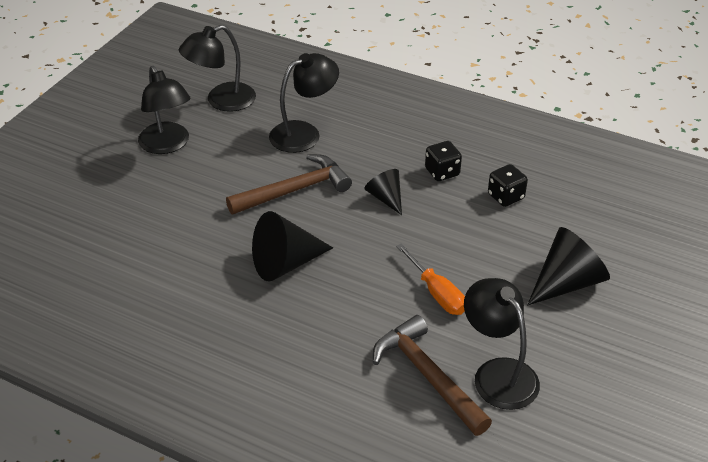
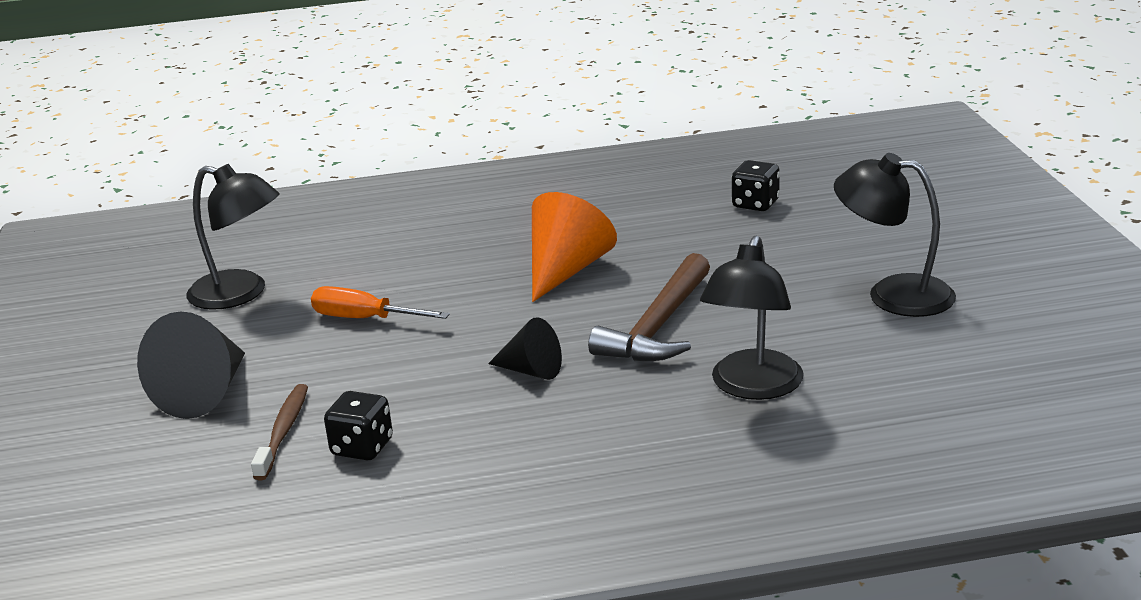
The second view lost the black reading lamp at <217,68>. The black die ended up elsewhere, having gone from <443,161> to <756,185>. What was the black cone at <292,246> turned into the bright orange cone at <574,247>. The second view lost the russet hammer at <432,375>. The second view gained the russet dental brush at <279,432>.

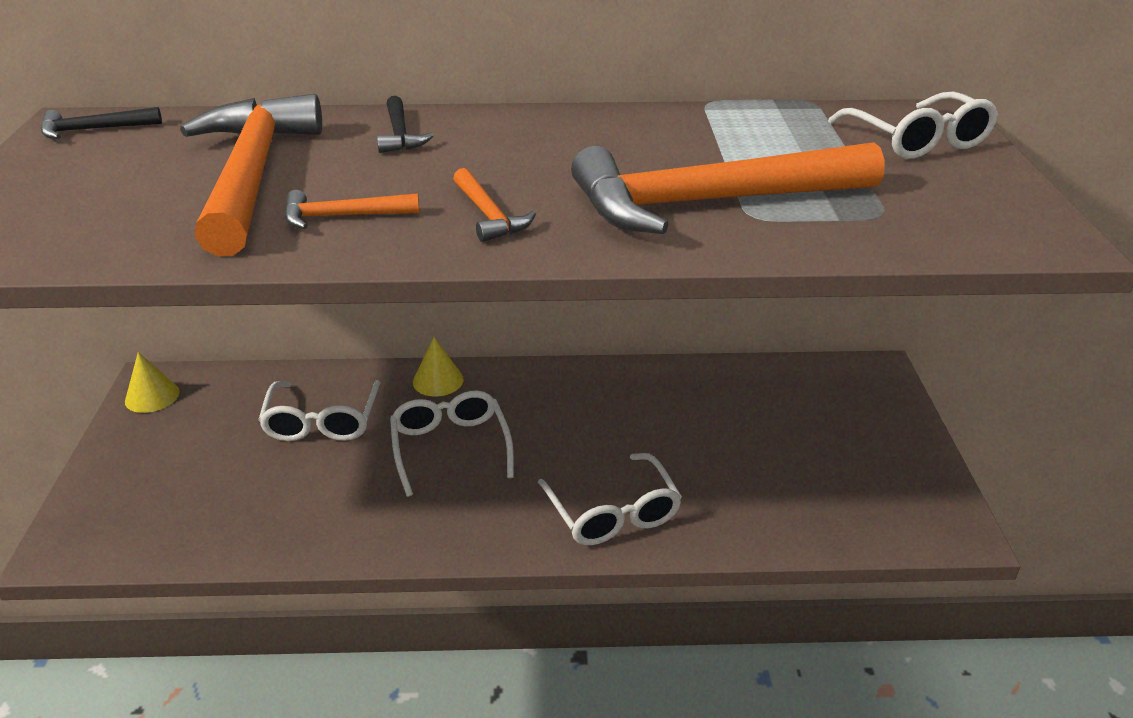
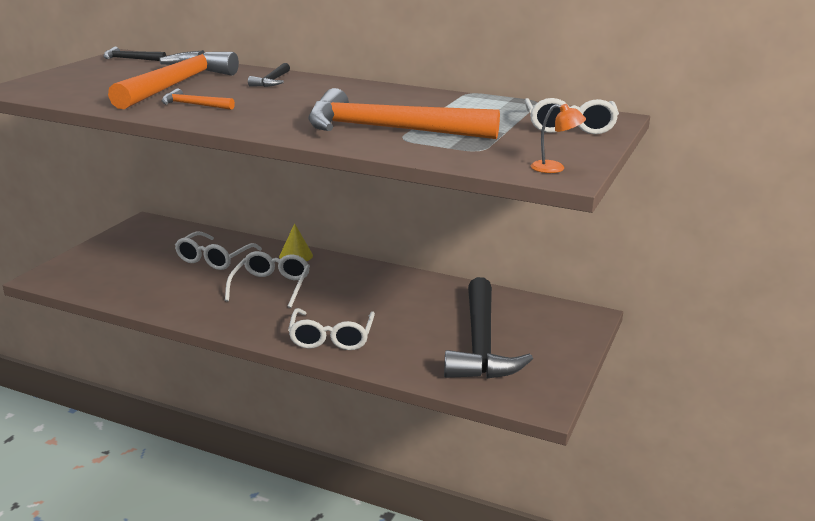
The second view lost the bright orange hammer at <494,205>. The second view lost the golden cone at <152,382>. The second view gained the bright orange reading lamp at <558,138>. The second view gained the black hammer at <488,327>.

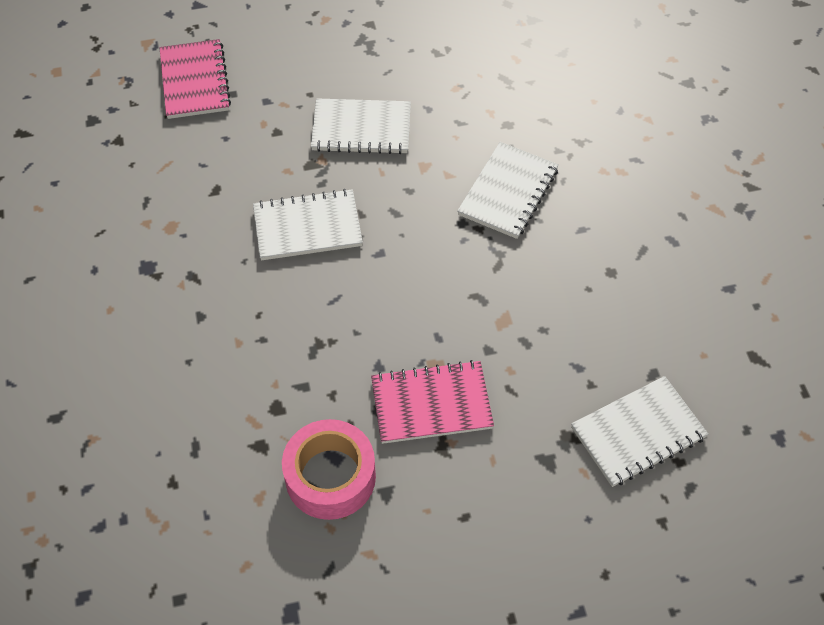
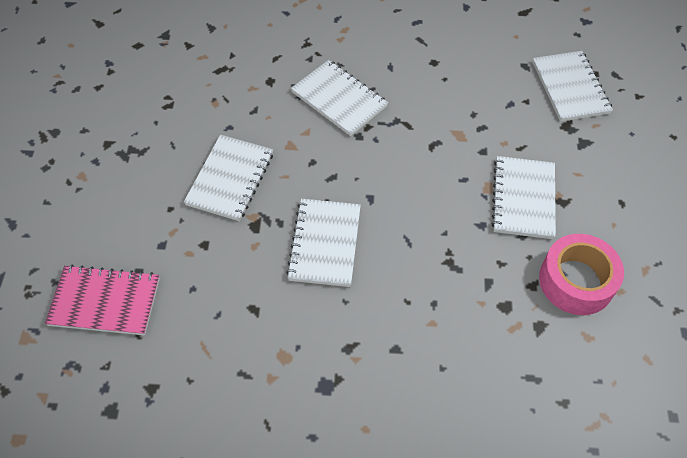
What was the pink notebook at <432,402> turned into the white notebook at <524,197>.

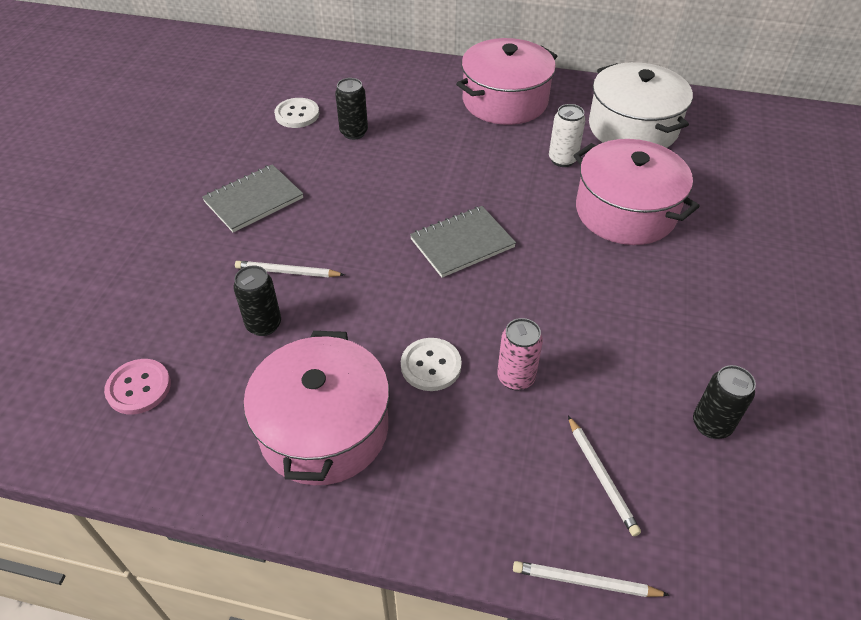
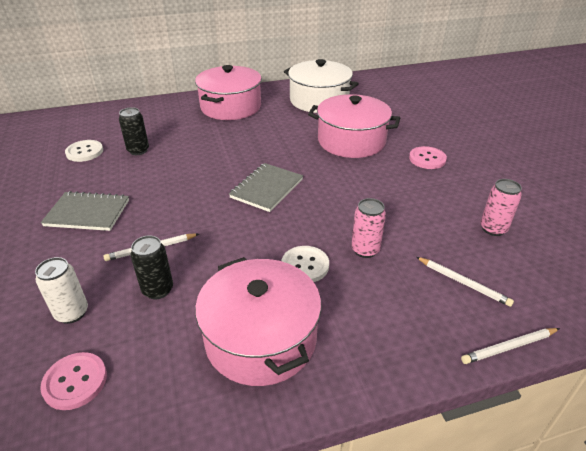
The white soda can ended up elsewhere, having gone from <567,135> to <61,290>. The ash-grey notebook at <252,198> ended up facing another way, 75 degrees clockwise from before. What was the black soda can at <724,402> turned into the pink soda can at <501,207>. The second view gained the pink sewing button at <428,157>.

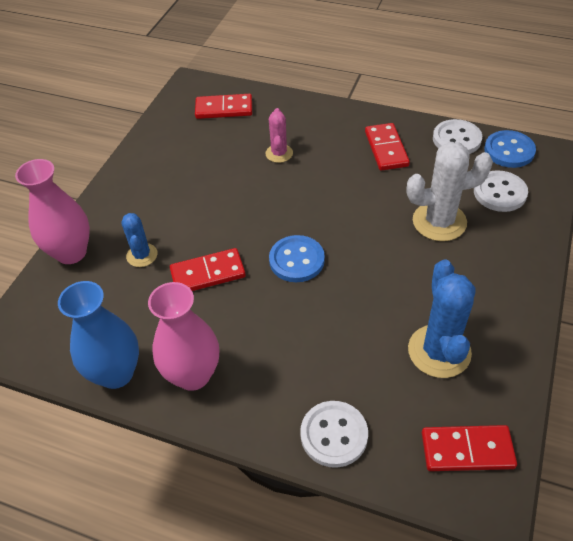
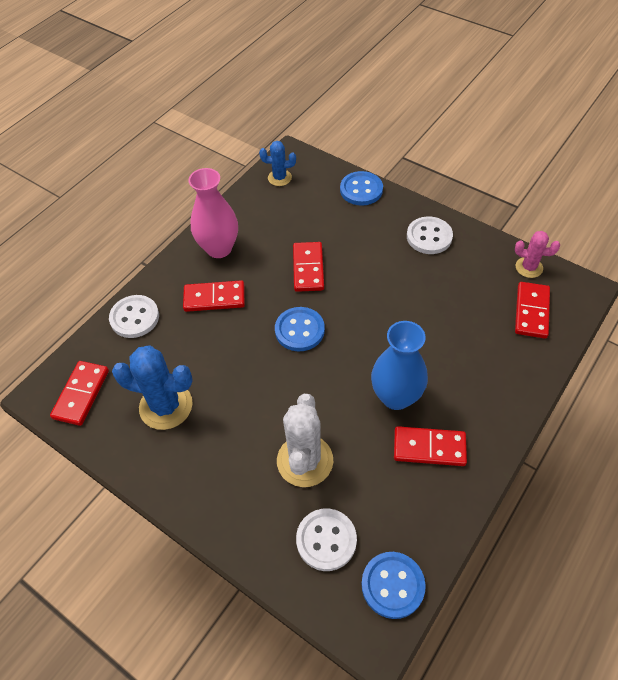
The pink cactus ended up elsewhere, having gone from <279,135> to <537,254>. The white sewing button ended up elsewhere, having gone from <457,136> to <430,235>. Where the pink vase stood at <52,211>, the blue sewing button came to stand at <361,188>. The blue cactus ended up elsewhere, having gone from <139,240> to <277,163>. The blue vase ended up elsewhere, having gone from <98,335> to <399,365>. The second view gained the crimson domino at <214,296>.

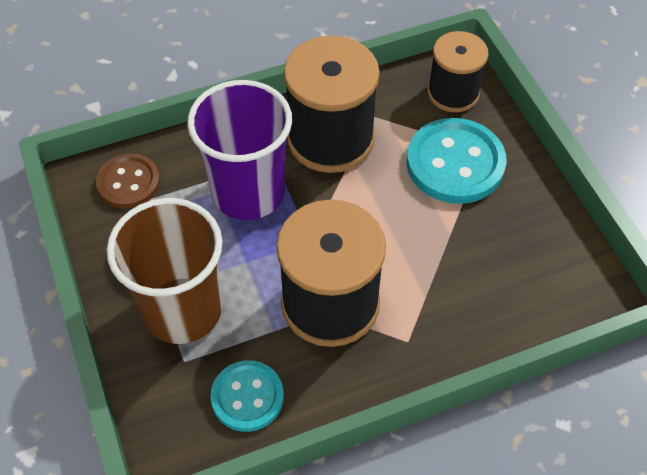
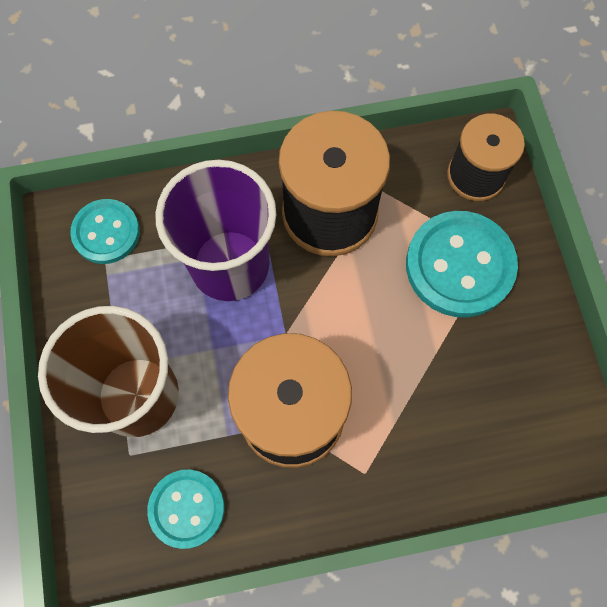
What was the russet sewing button at <128,181> turned into the turquoise sewing button at <105,231>.

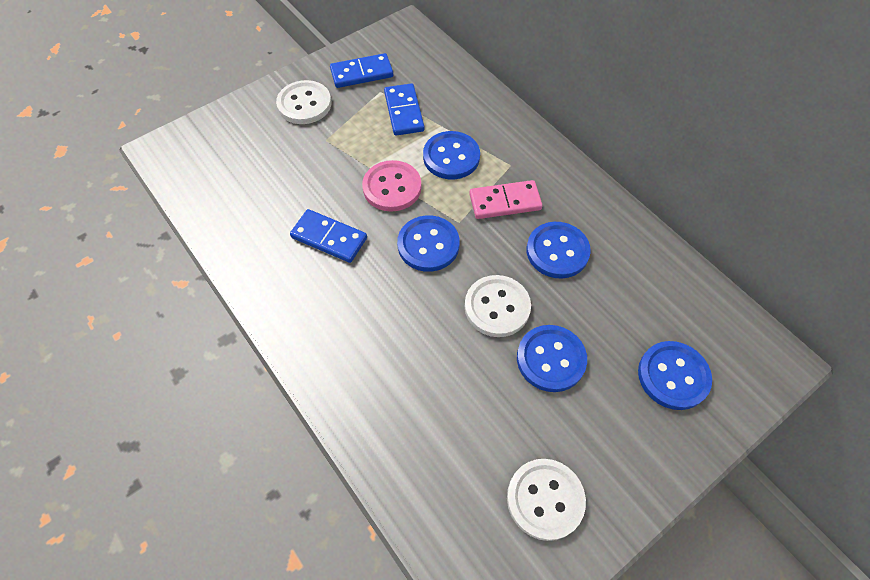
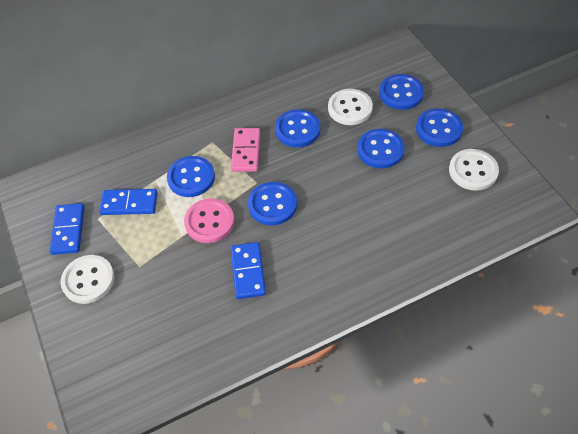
The blue domino at <328,236> ended up facing another way, 45 degrees counterclockwise from before. The white sewing button ended up elsewhere, having gone from <498,306> to <350,107>. The second view gained the blue sewing button at <439,128>.

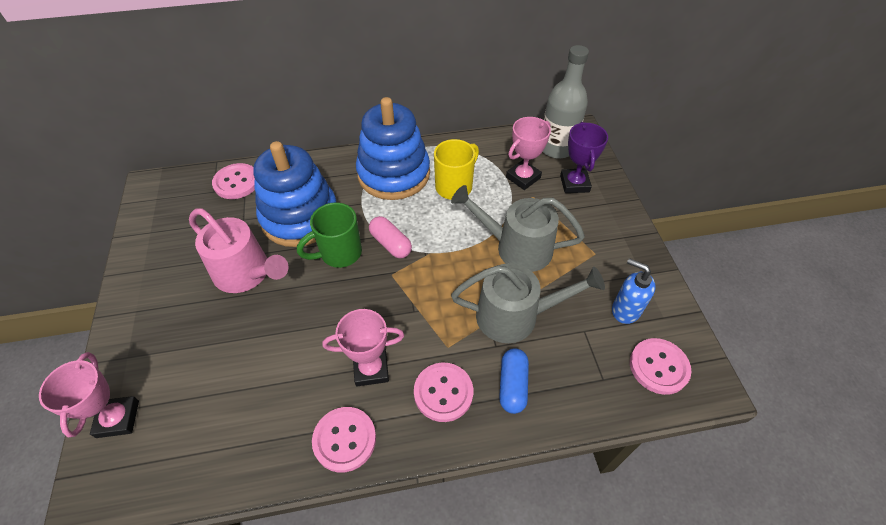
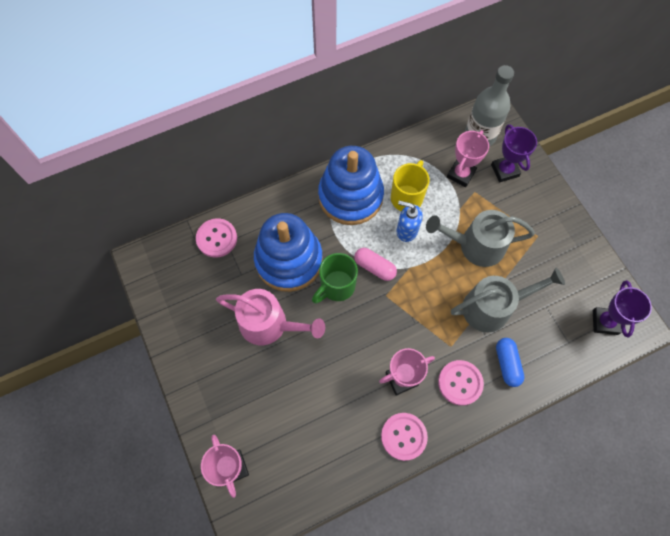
The blue pump bottle ended up elsewhere, having gone from <634,291> to <409,221>. Where the pink sewing button stood at <660,366>, the royal purple prize cup came to stand at <622,308>.

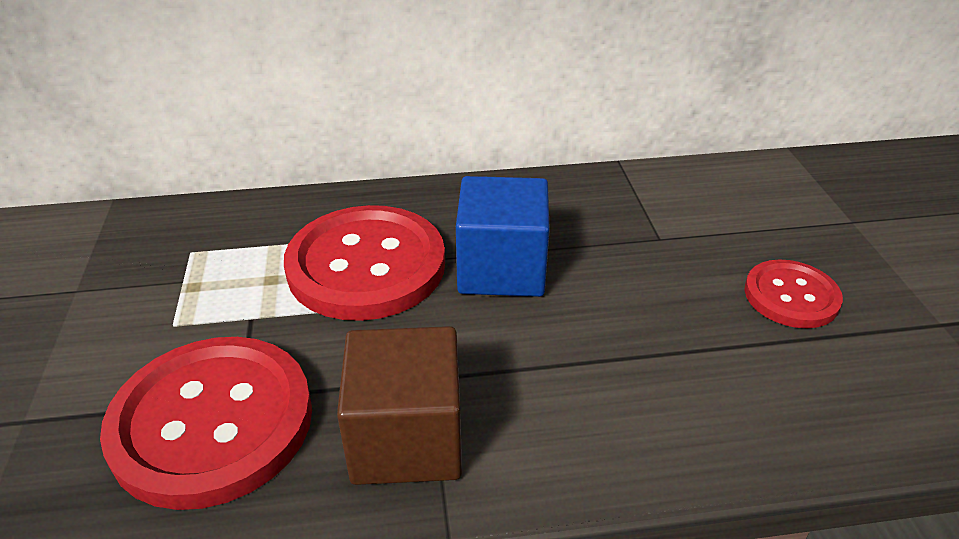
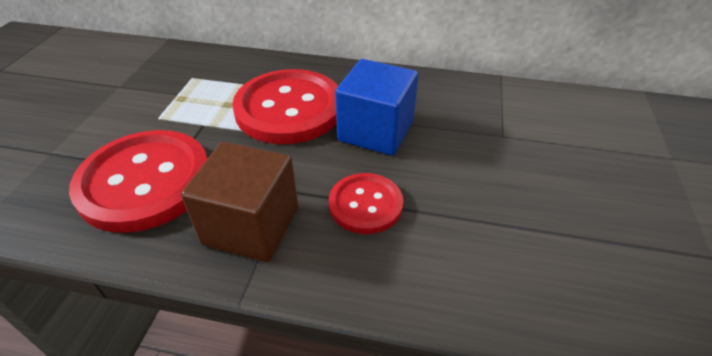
The crimson sewing button ended up elsewhere, having gone from <793,294> to <366,203>.

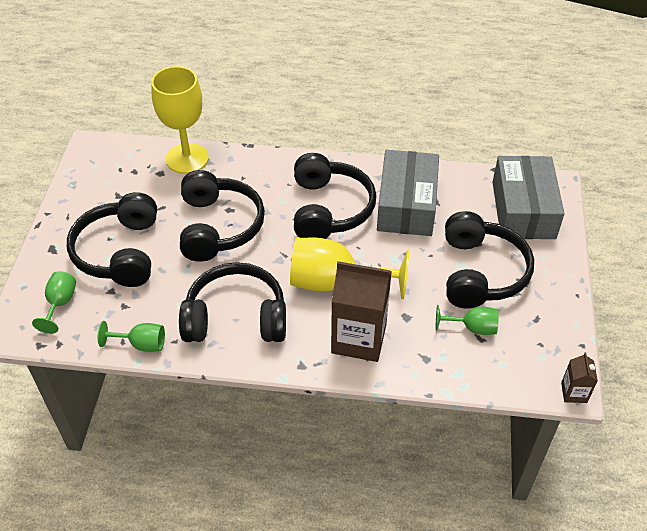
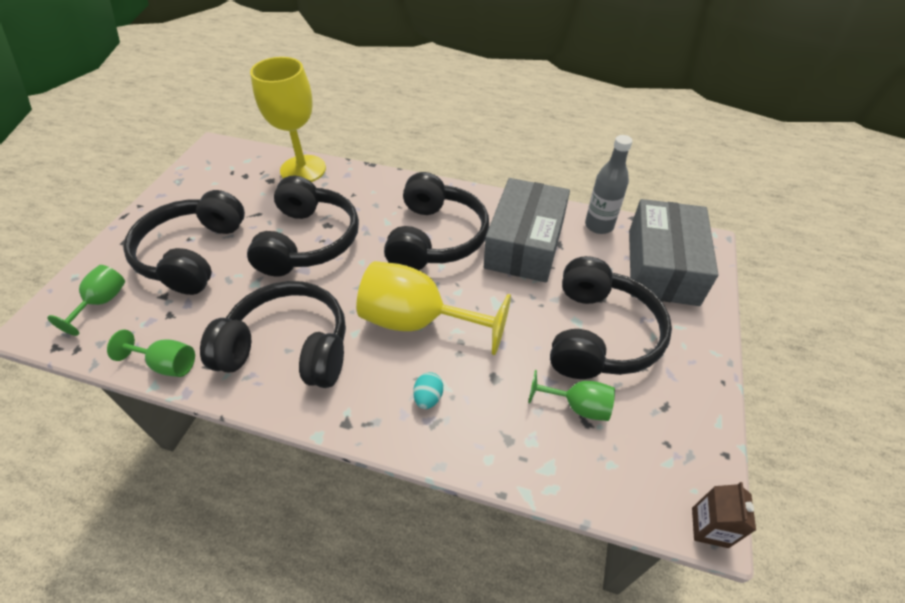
Where the russet carton stood at <361,311>, the turquoise egg came to stand at <428,390>. The second view gained the ash-grey bottle at <609,184>.

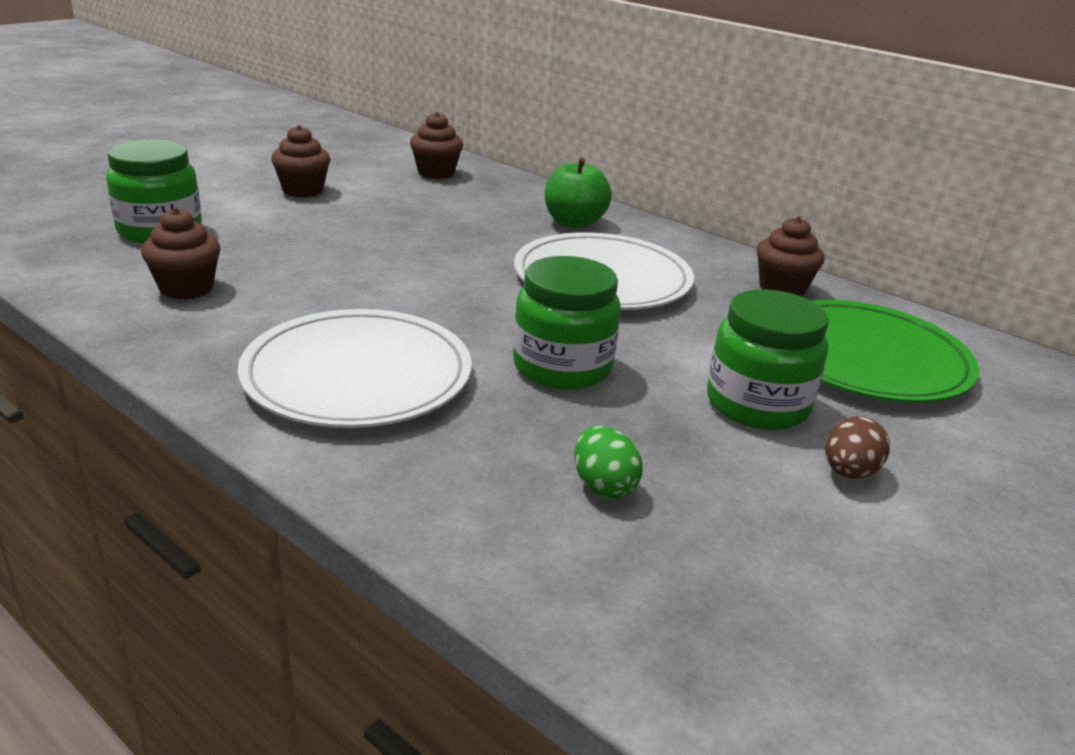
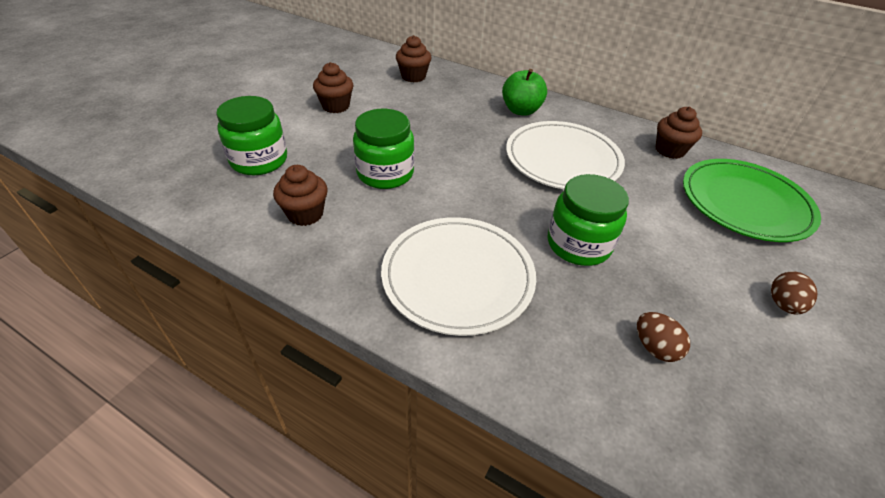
The emerald preserve jar ended up elsewhere, having gone from <768,359> to <383,149>. What was the emerald egg at <608,462> turned into the russet egg at <663,337>.

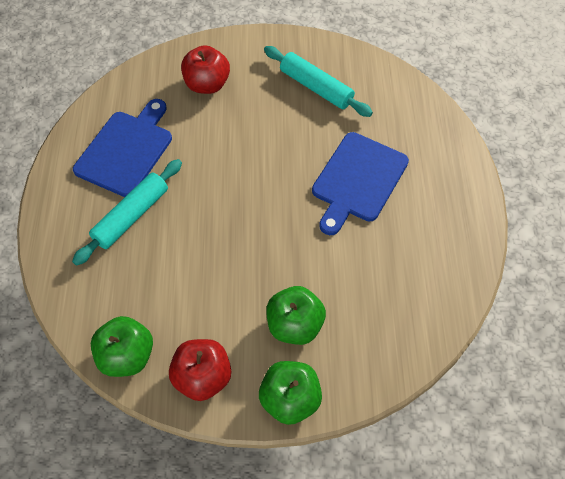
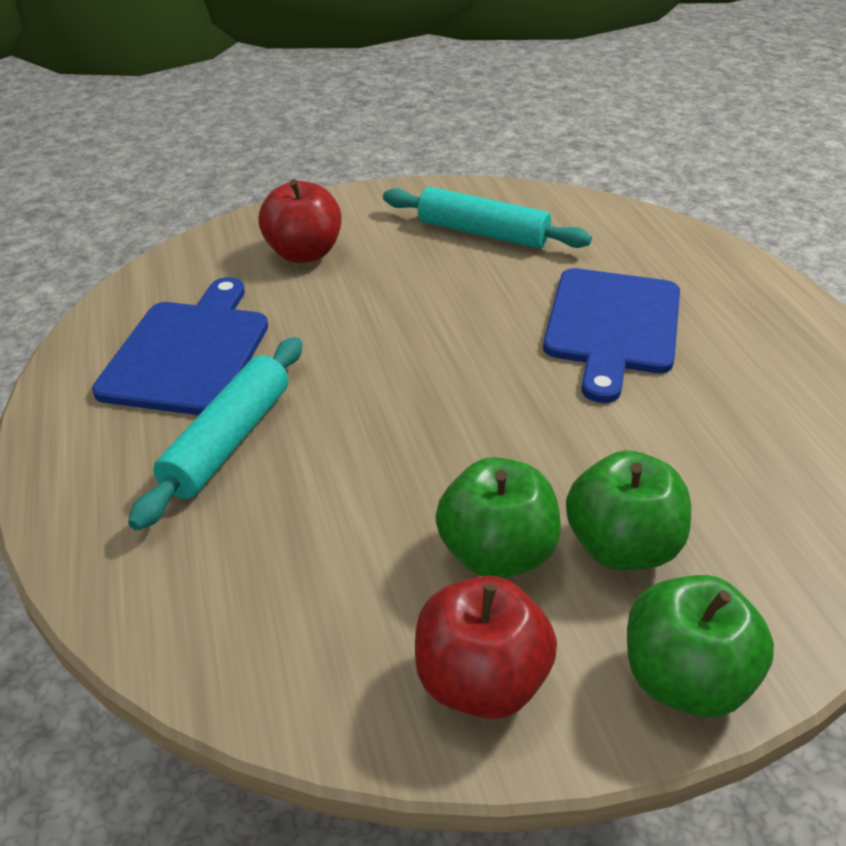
The emerald apple fruit ended up elsewhere, having gone from <122,346> to <498,517>.

